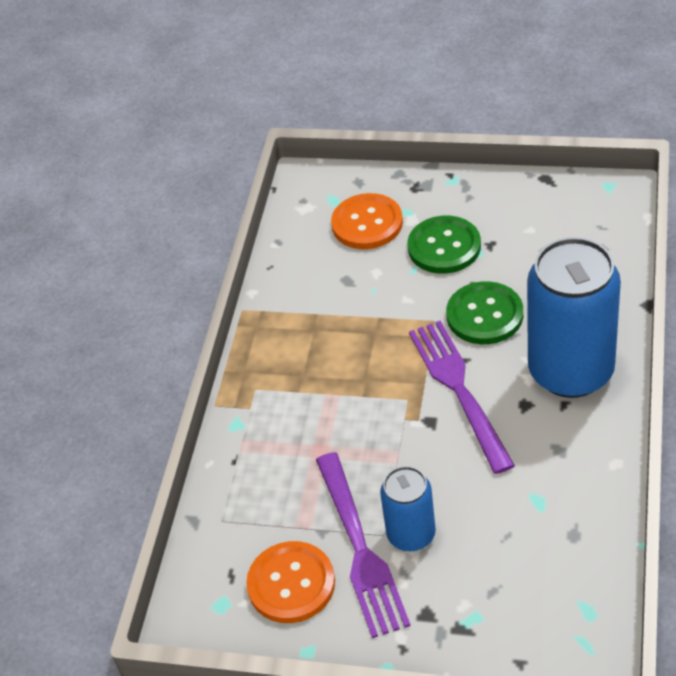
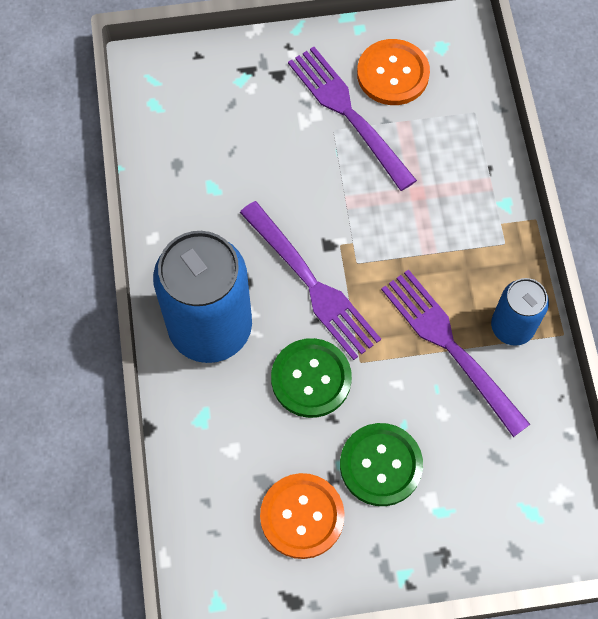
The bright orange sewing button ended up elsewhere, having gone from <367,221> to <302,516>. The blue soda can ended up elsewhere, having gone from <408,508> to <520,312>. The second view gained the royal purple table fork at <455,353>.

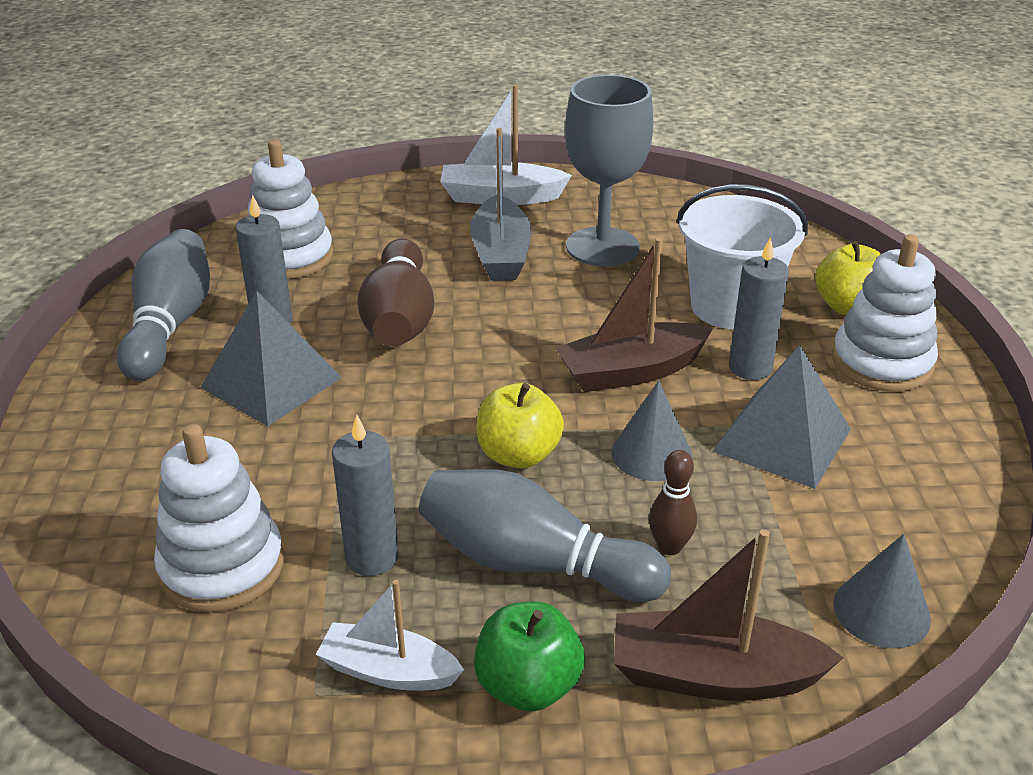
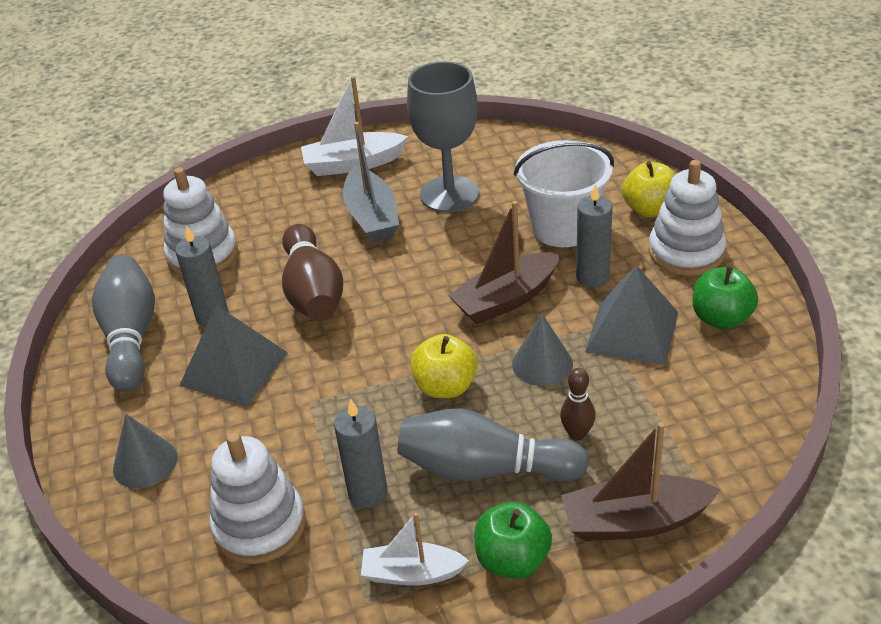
The ash-grey cone ended up elsewhere, having gone from <882,591> to <145,451>. The second view gained the emerald apple fruit at <725,297>.

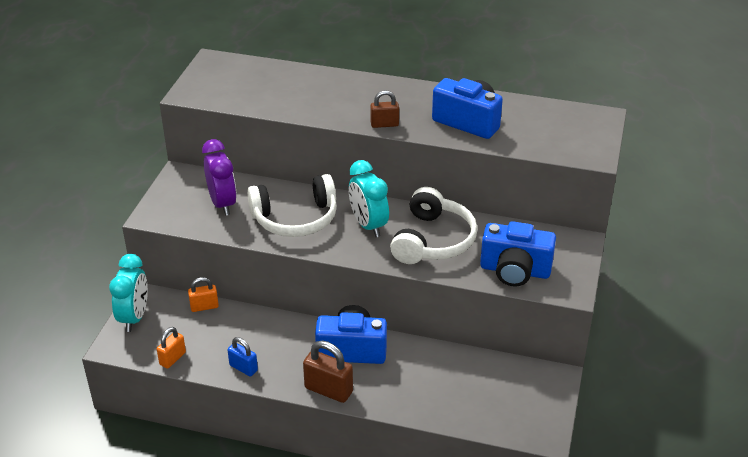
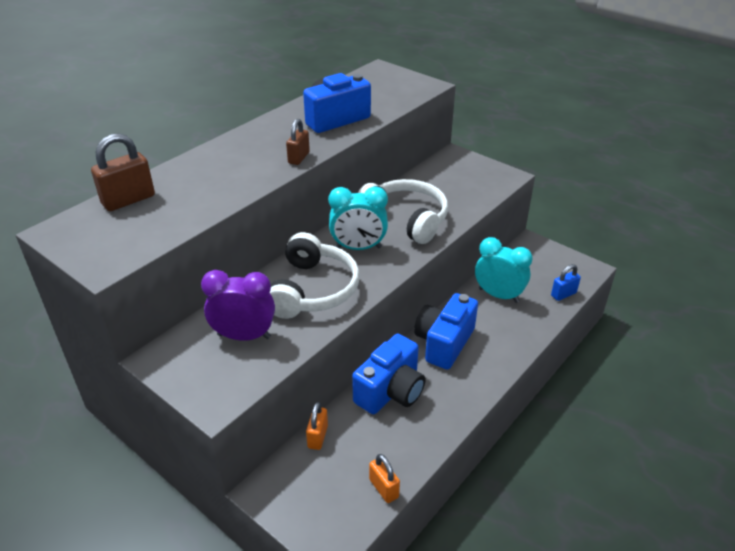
The blue compact camera ended up elsewhere, having gone from <518,253> to <388,374>. The turquoise clock ended up elsewhere, having gone from <128,293> to <504,270>. The blue lock ended up elsewhere, having gone from <243,356> to <566,282>. The russet lock ended up elsewhere, having gone from <328,372> to <123,172>.

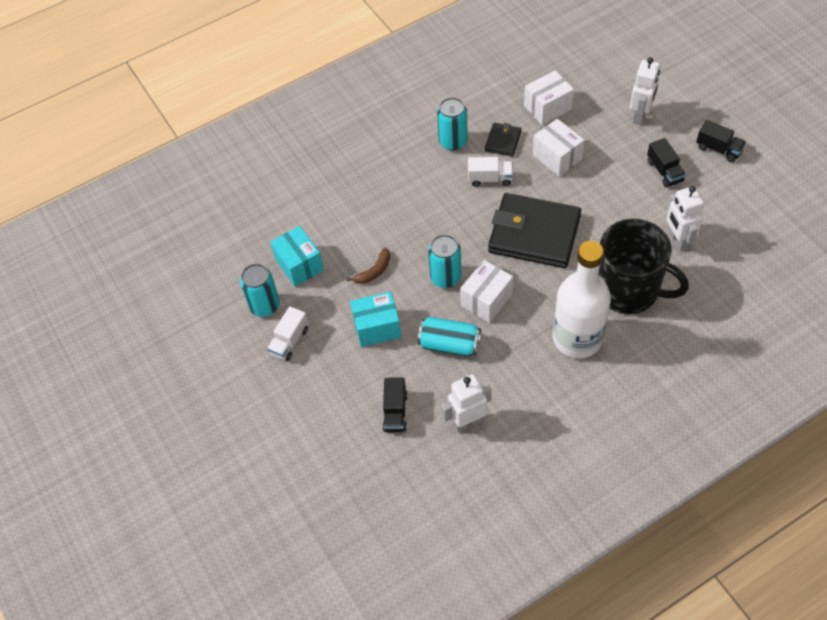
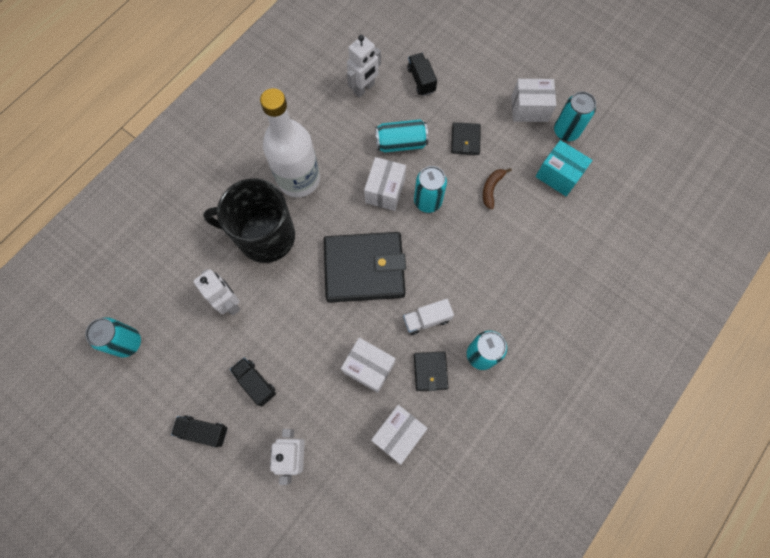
Where the turquoise parcel stood at <375,319>, the black card wallet came to stand at <466,138>. Where the white lorry stood at <287,333>, the white parcel came to stand at <533,100>. The second view gained the turquoise soda can at <113,337>.

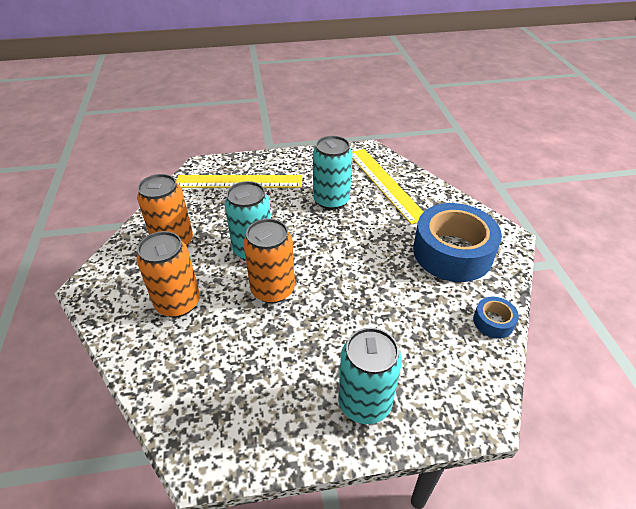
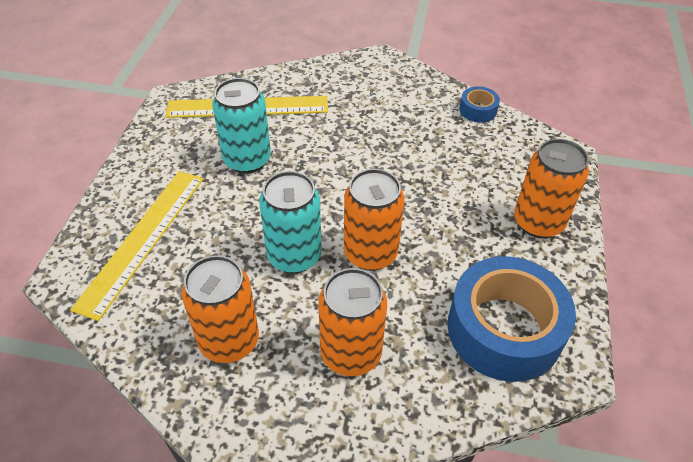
The blue roll of tape ended up elsewhere, having gone from <457,242> to <512,319>. What was the turquoise soda can at <370,375> turned into the bright orange soda can at <551,188>.

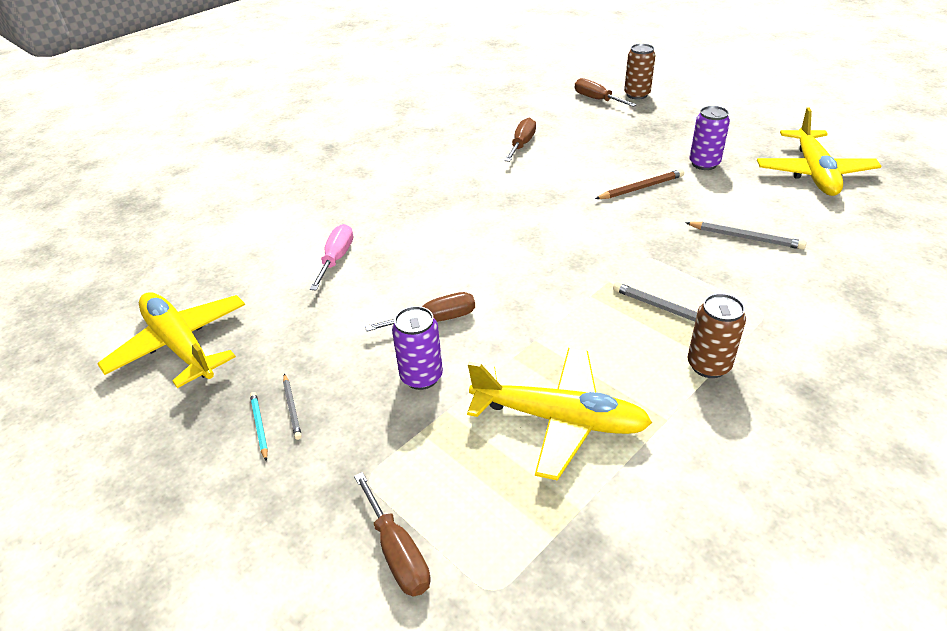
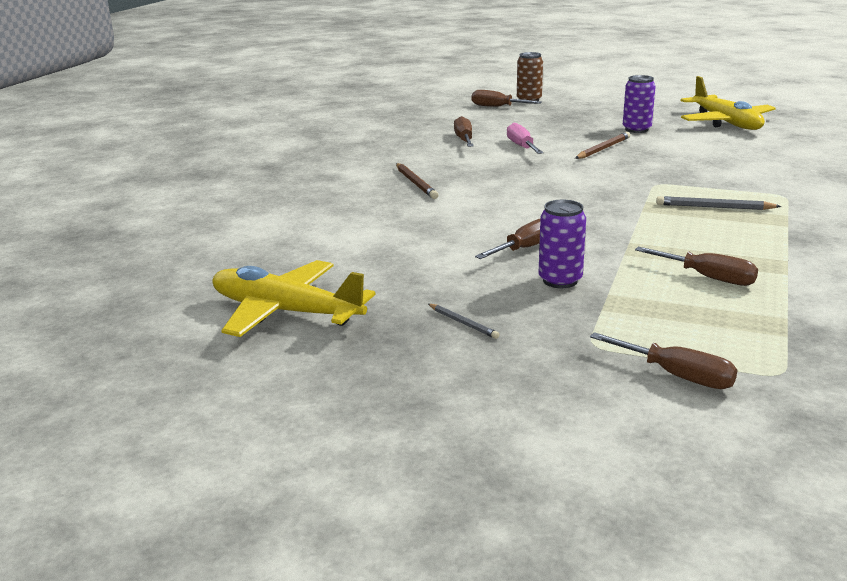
The second view lost the ash-grey lead pencil at <745,236>. The pink flat screwdriver ended up elsewhere, having gone from <331,257> to <525,138>. The second view lost the russet soda can at <716,335>. Where the golden toy plane stood at <559,414>, the russet flat screwdriver came to stand at <696,266>. The second view lost the turquoise lead pencil at <259,426>. The second view gained the russet lead pencil at <417,181>.

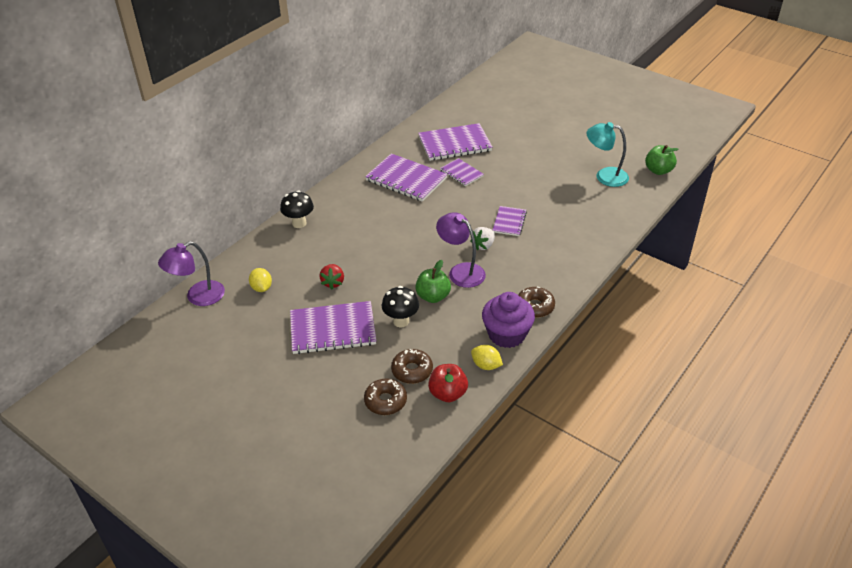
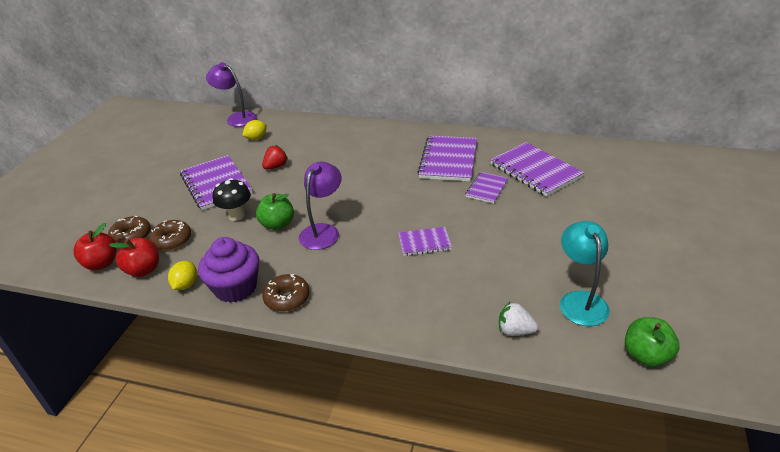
The second view lost the black mushroom at <297,209>. The white toy strawberry ended up elsewhere, having gone from <482,238> to <518,319>. The crimson toy strawberry at <331,276> ended up facing another way, 150 degrees clockwise from before. The second view gained the crimson apple fruit at <95,246>.

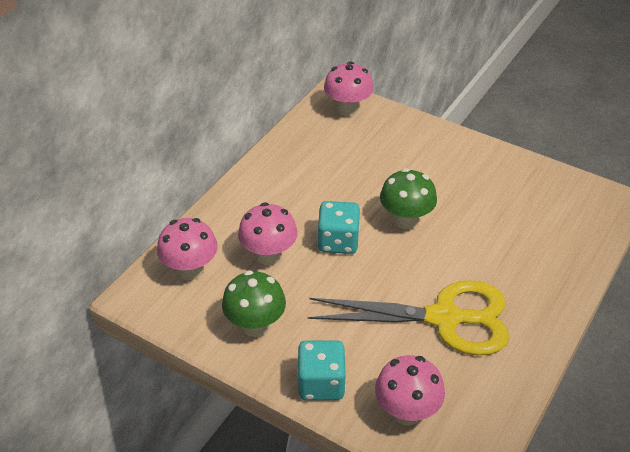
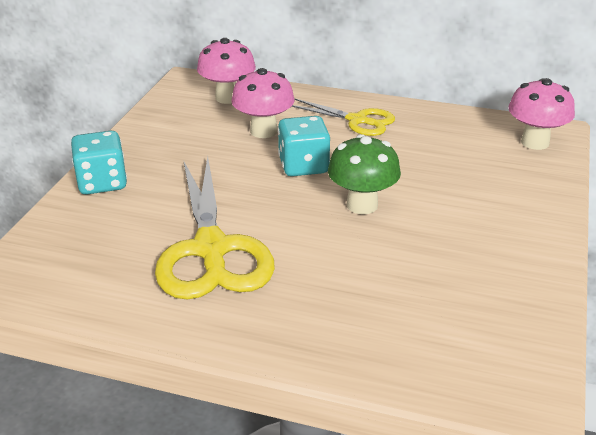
The second view lost the emerald mushroom at <254,303>. The second view lost the pink mushroom at <410,390>. The second view gained the golden shears at <343,117>.

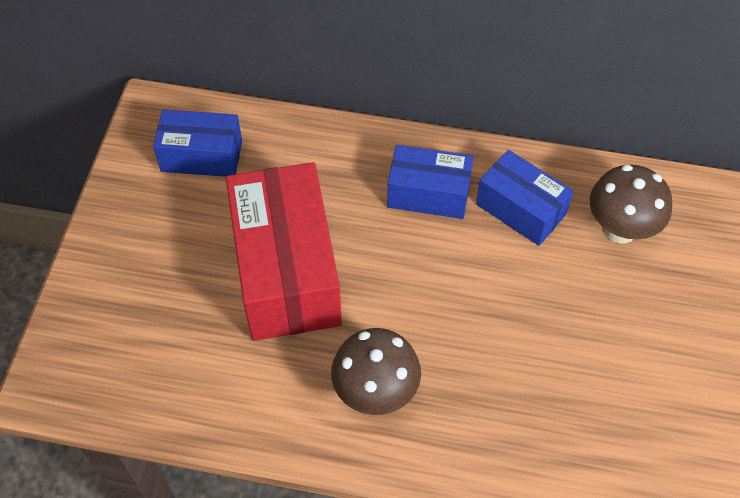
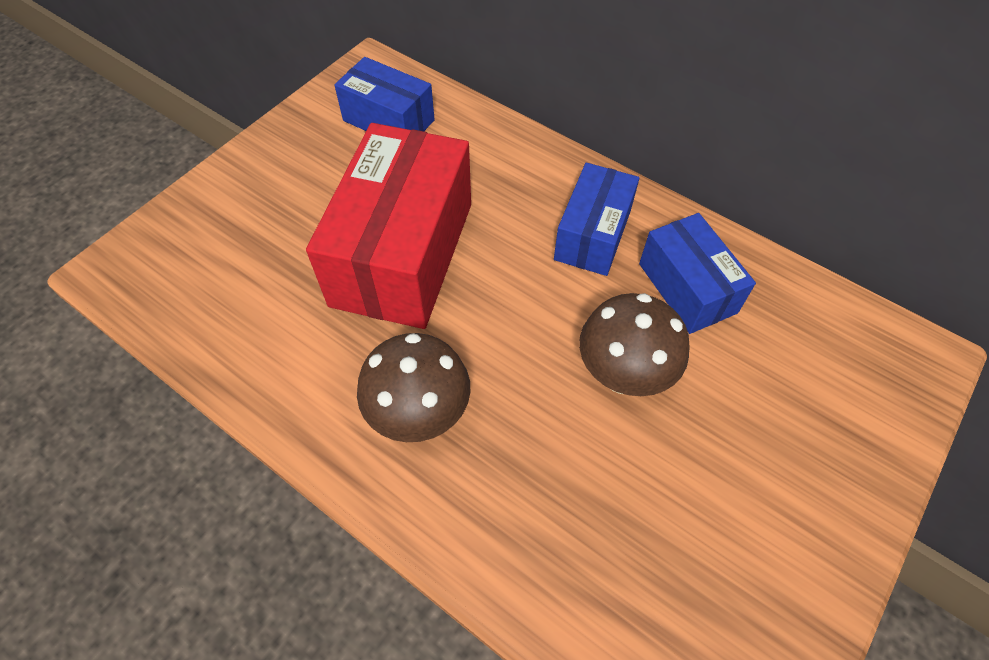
The blue parcel at <430,182> ended up facing another way, 75 degrees clockwise from before. The russet mushroom ended up elsewhere, having gone from <631,204> to <634,344>.

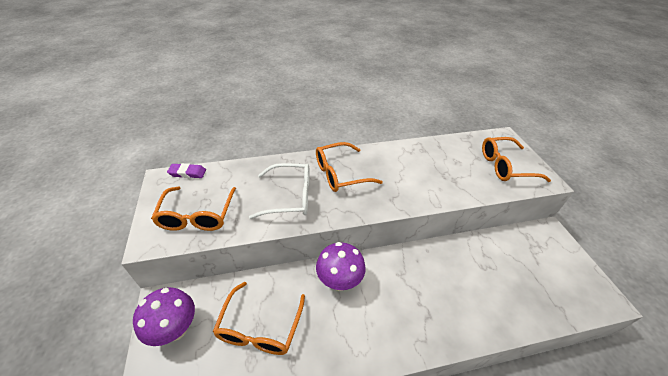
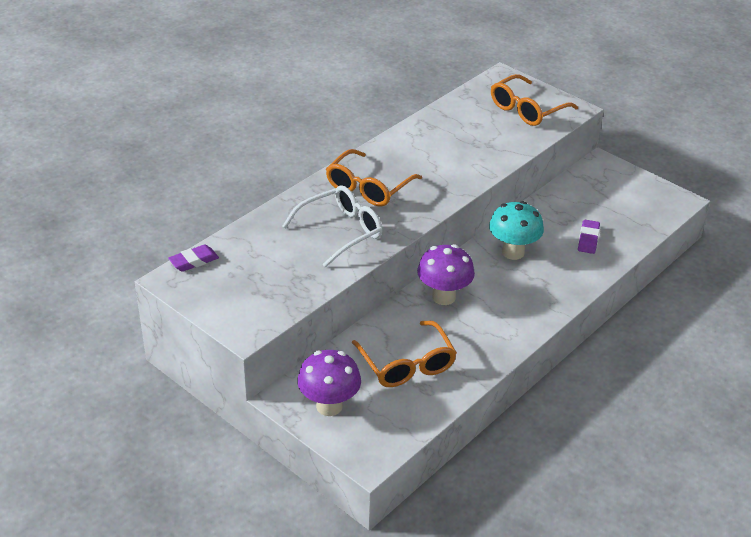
The second view lost the bright orange spectacles at <193,209>. The second view gained the turquoise mushroom at <516,230>. The second view gained the royal purple pencil eraser at <589,237>.

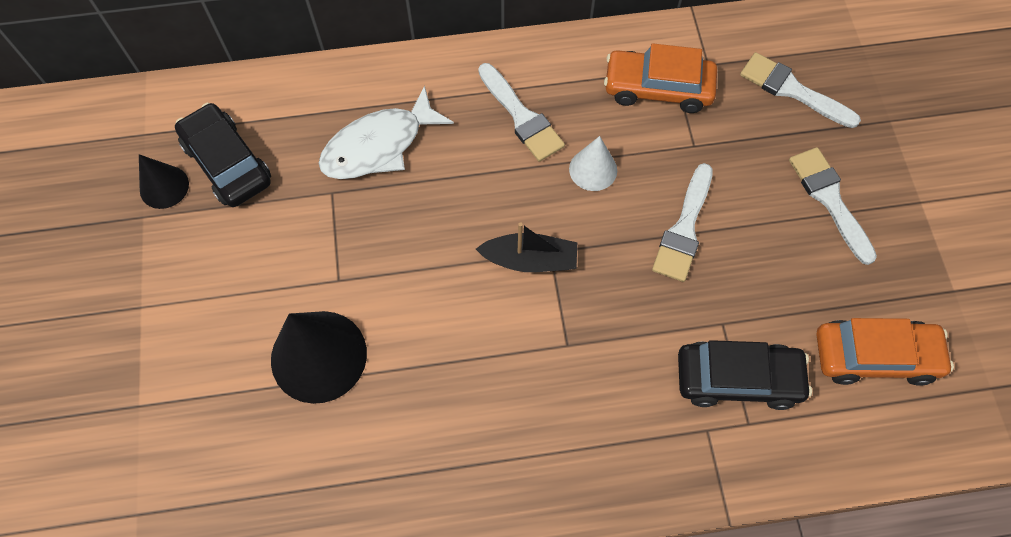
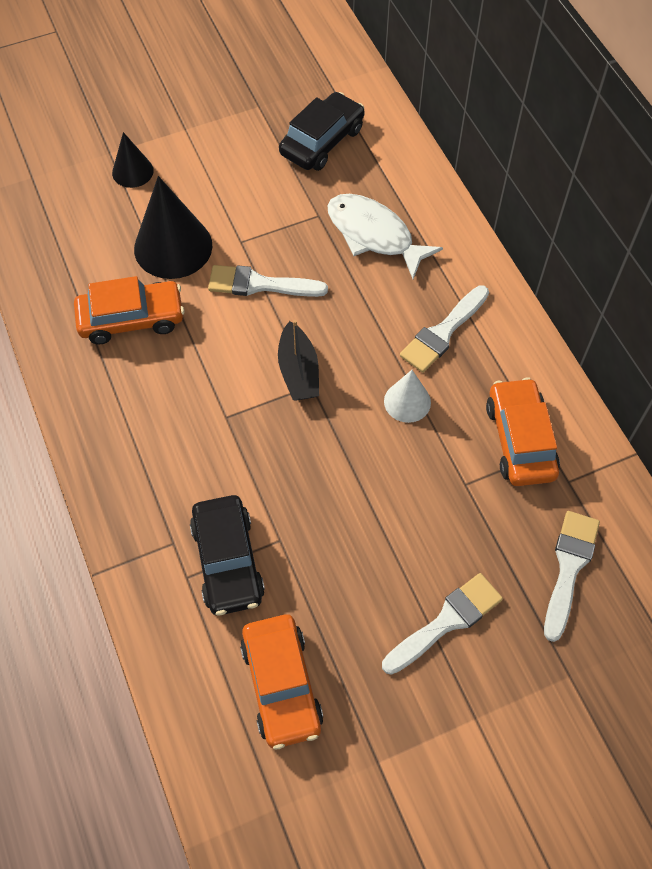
The black cone ended up elsewhere, having gone from <164,181> to <133,160>. The white brush ended up elsewhere, having gone from <682,222> to <268,281>. The second view gained the bright orange automobile at <129,310>.

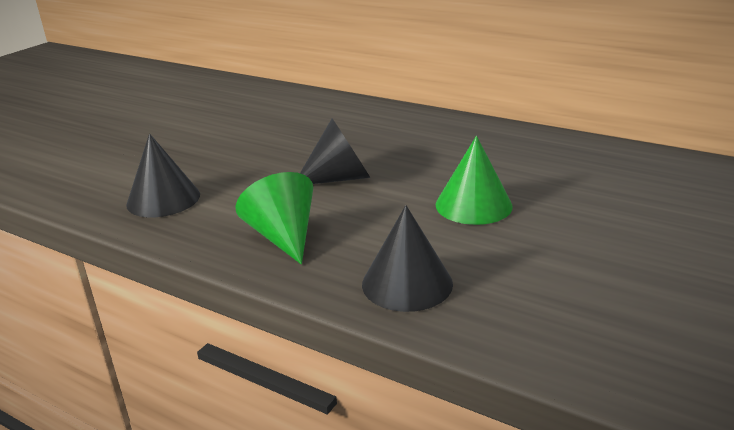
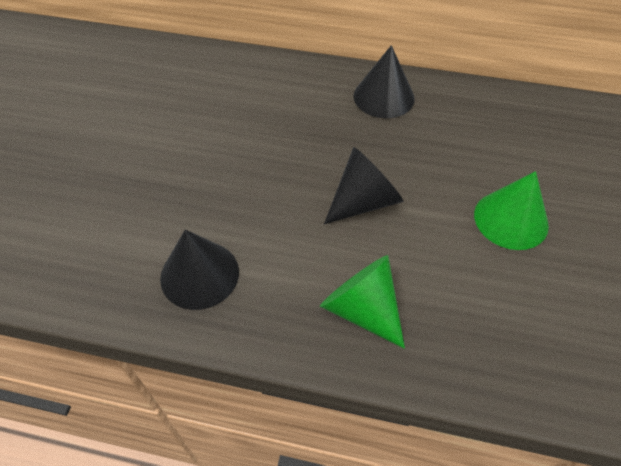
The black cone ended up elsewhere, having gone from <407,258> to <384,81>.

